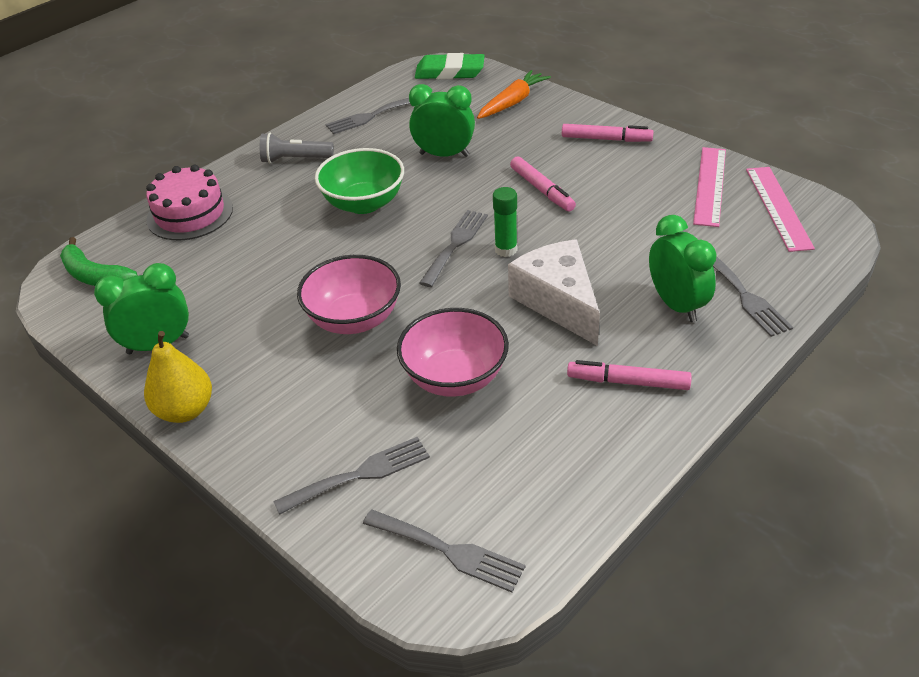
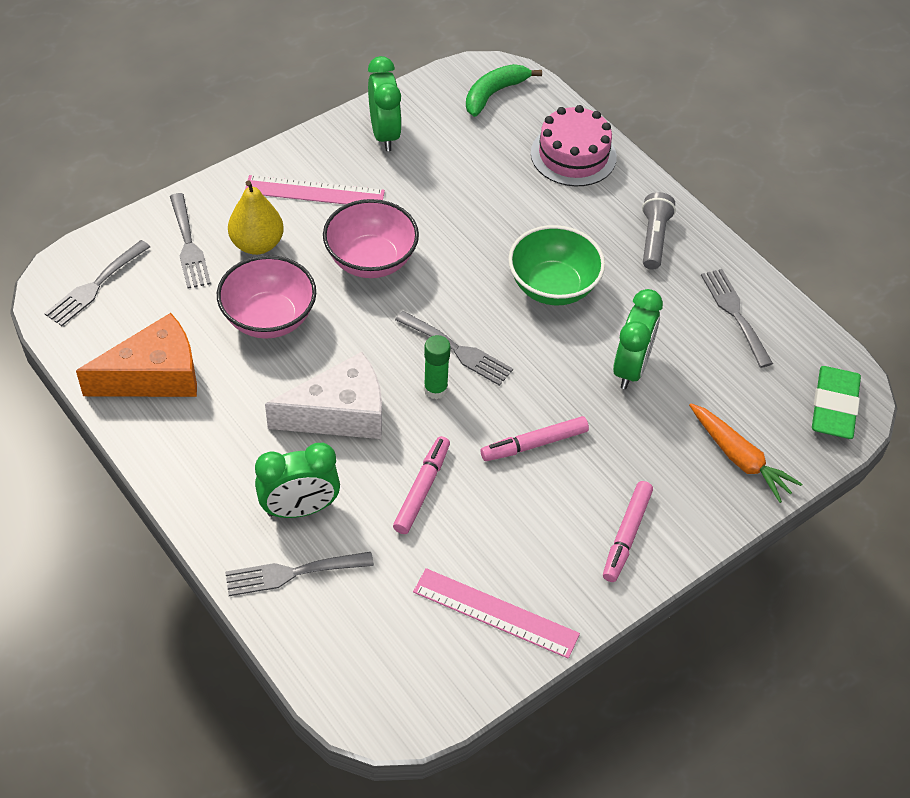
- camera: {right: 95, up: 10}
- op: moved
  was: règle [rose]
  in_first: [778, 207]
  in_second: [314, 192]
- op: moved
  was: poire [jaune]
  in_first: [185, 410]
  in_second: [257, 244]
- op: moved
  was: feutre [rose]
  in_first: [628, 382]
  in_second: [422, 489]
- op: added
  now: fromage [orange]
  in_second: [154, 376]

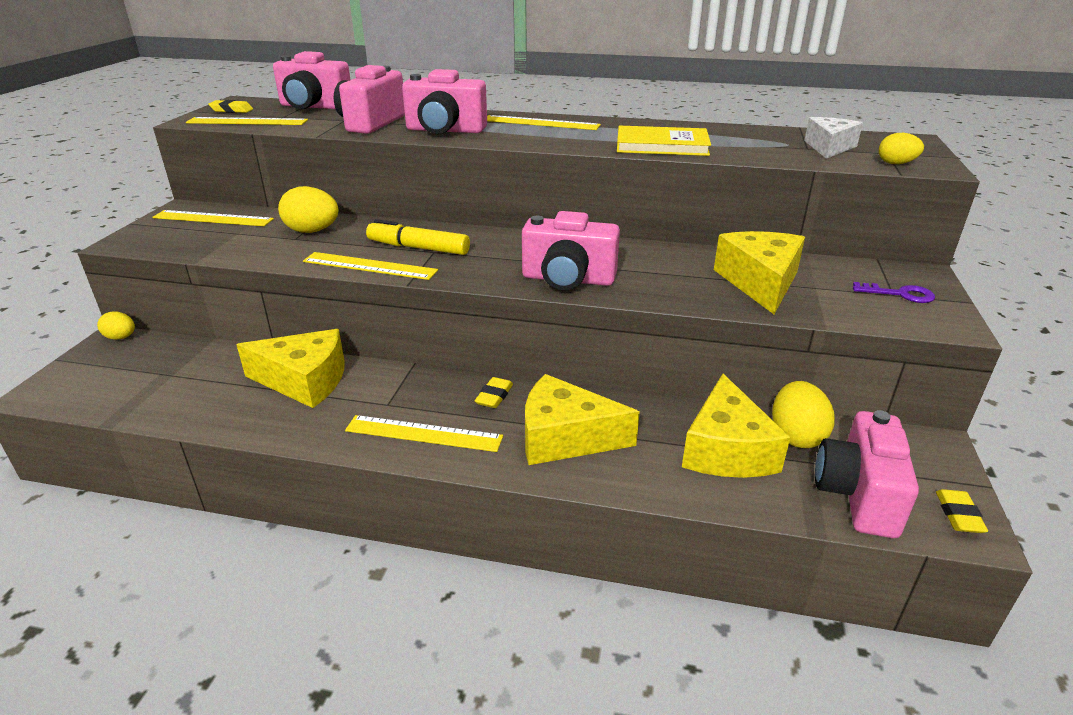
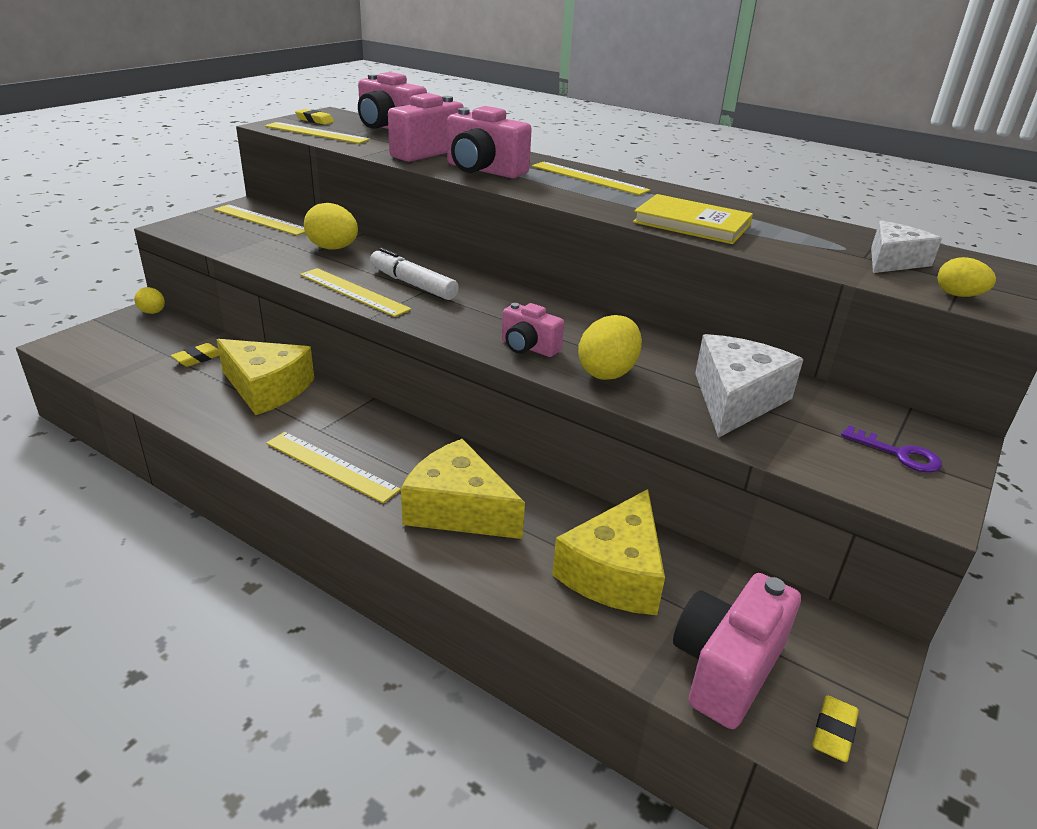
- camera: {right: 20, up: 0}
- op: resized
  was: appareil photo [rose]
  in_first: [568, 279]
  in_second: [528, 347]
  ratio: 0.6
- op: recoloured
  was: feutre [jaune]
  now: feutre [blanc]
  in_first: [418, 248]
  in_second: [413, 284]
- op: recoloured
  was: fromage [jaune]
  now: fromage [blanc]
  in_first: [760, 282]
  in_second: [736, 399]
- op: moved
  was: gomme [jaune]
  in_first: [494, 396]
  in_second: [198, 358]
- op: moved
  was: œuf [jaune]
  in_first: [796, 436]
  in_second: [607, 372]

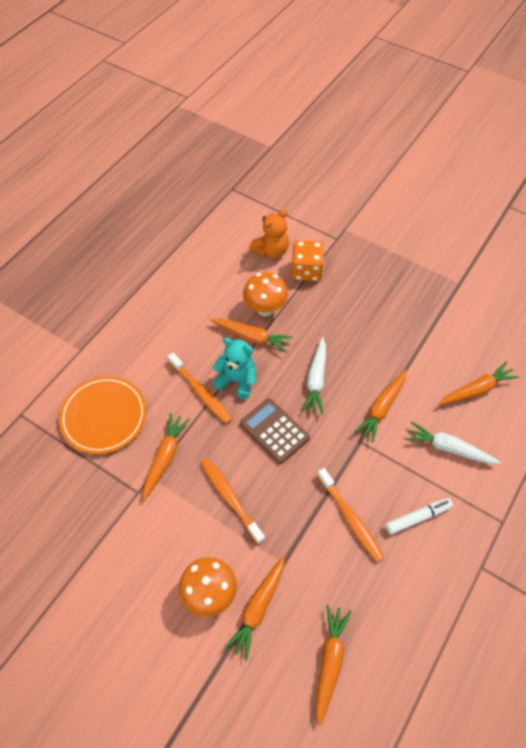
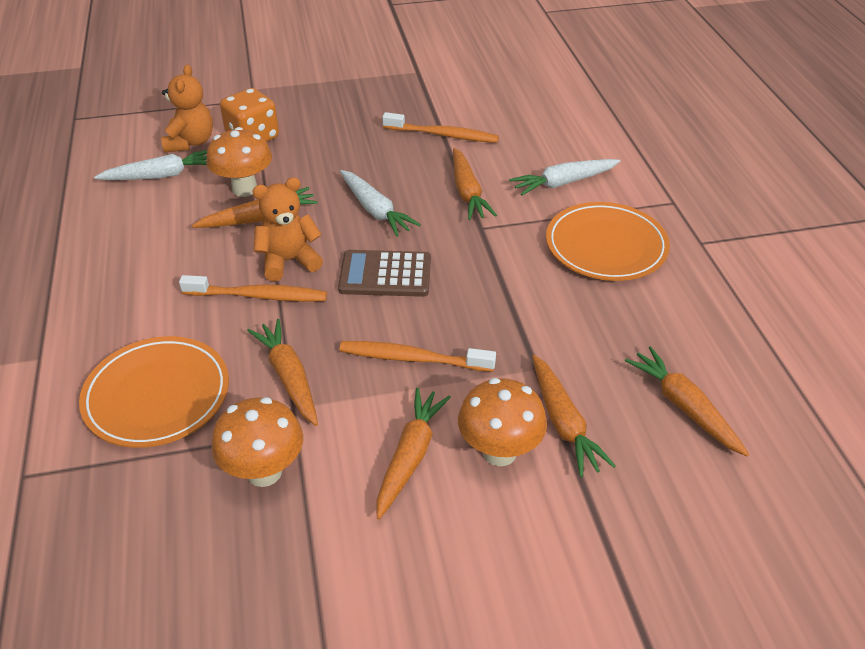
- camera: {right: -45, up: -15}
- op: recoloured
  was: ours en peluche [turquoise]
  now: ours en peluche [orange]
  in_first: [237, 380]
  in_second: [289, 261]
- op: moved
  was: carotte [orange]
  in_first: [476, 389]
  in_second: [410, 456]
- op: moved
  was: brosse à dents [orange]
  in_first: [350, 518]
  in_second: [443, 135]
- op: replaced
  was: feutre [blanc]
  now: assiette [orange]
  in_first: [417, 517]
  in_second: [606, 246]
- op: added
  now: carotte [blanc]
  in_second: [161, 175]
- op: added
  now: champignon [orange]
  in_second: [264, 472]

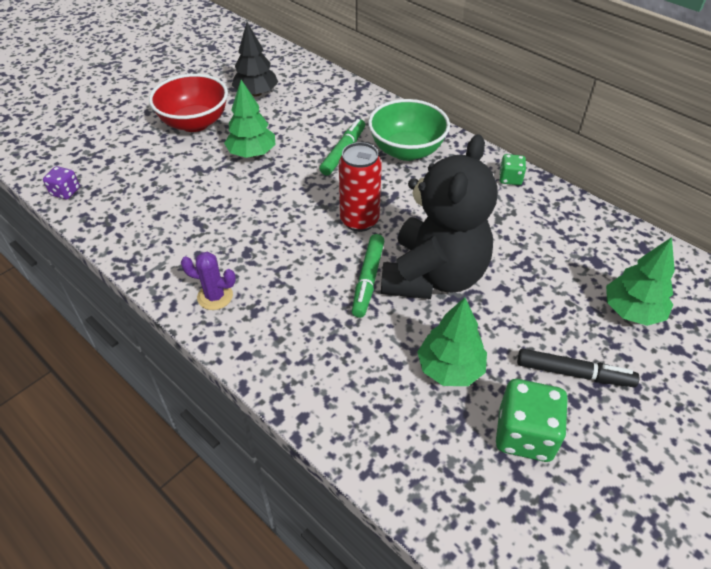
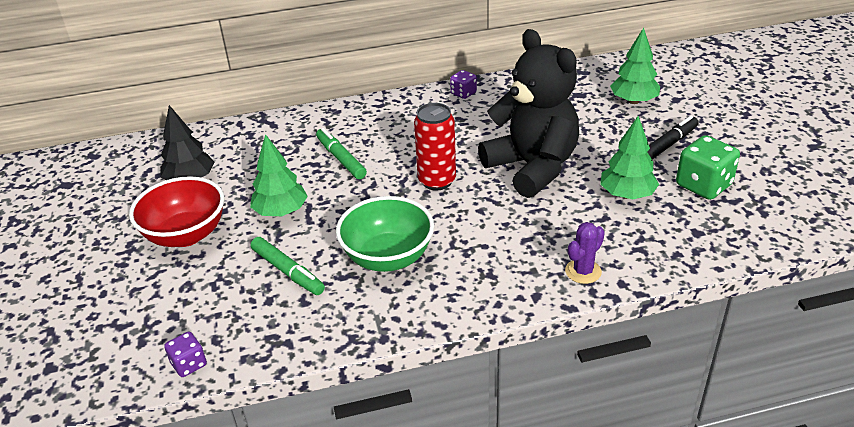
- camera: {right: -55, up: -10}
- op: moved
  was: bol [vert]
  in_first: [406, 150]
  in_second: [388, 257]
- op: recoloured
  was: dé [vert]
  now: dé [violet]
  in_first: [510, 178]
  in_second: [463, 93]
- op: moved
  was: feutre [vert]
  in_first: [368, 280]
  in_second: [288, 271]
- op: moved
  was: cactus [violet]
  in_first: [215, 296]
  in_second: [583, 271]

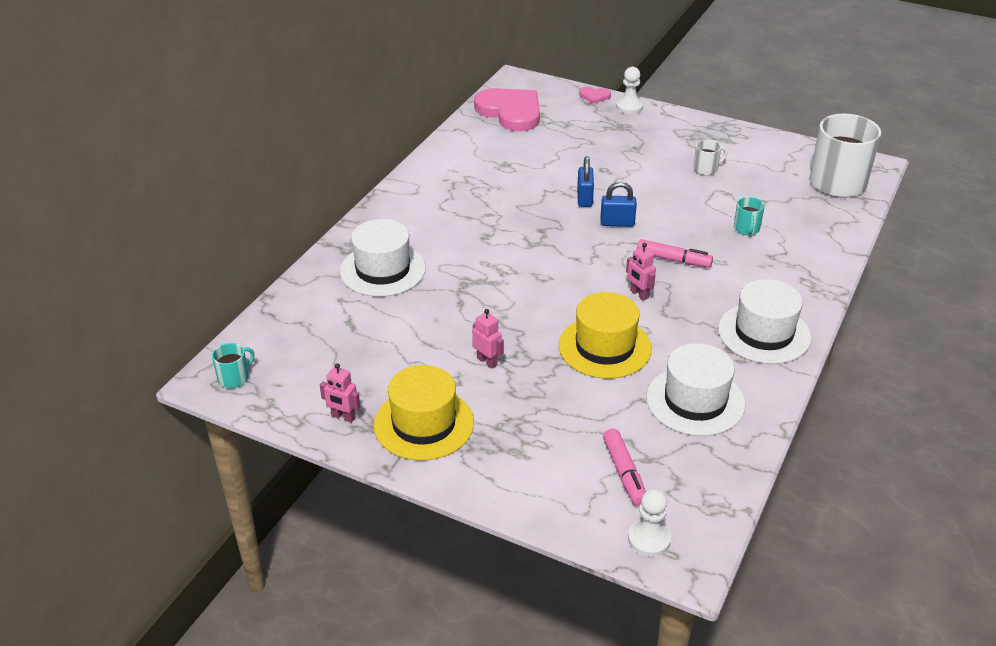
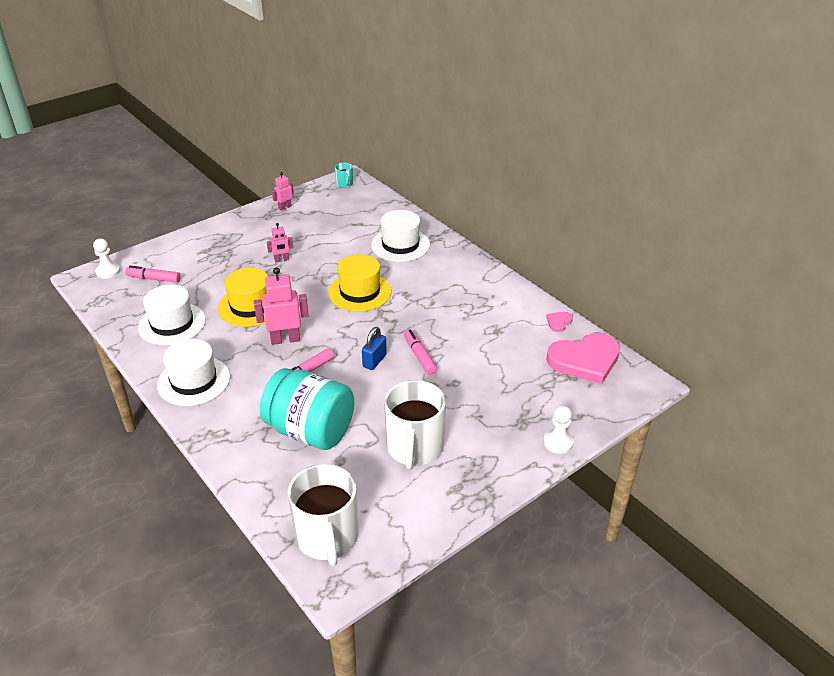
- camera: {right: 115, up: 0}
- op: moved
  was: cœur [rose]
  in_first: [594, 96]
  in_second: [559, 322]
- op: resized
  was: tasse [blanc]
  in_first: [706, 169]
  in_second: [414, 448]
  ratio: 2.28
- op: replaced
  was: cadenas [bleu]
  now: feutre [rose]
  in_first: [584, 198]
  in_second: [419, 356]
- op: replaced
  was: tasse [turquoise]
  now: bocal [turquoise]
  in_first: [746, 229]
  in_second: [310, 431]
- op: resized
  was: robot [rose]
  in_first: [639, 294]
  in_second: [285, 339]
  ratio: 1.8
- op: moved
  was: chapeau [jaune]
  in_first: [424, 424]
  in_second: [360, 292]

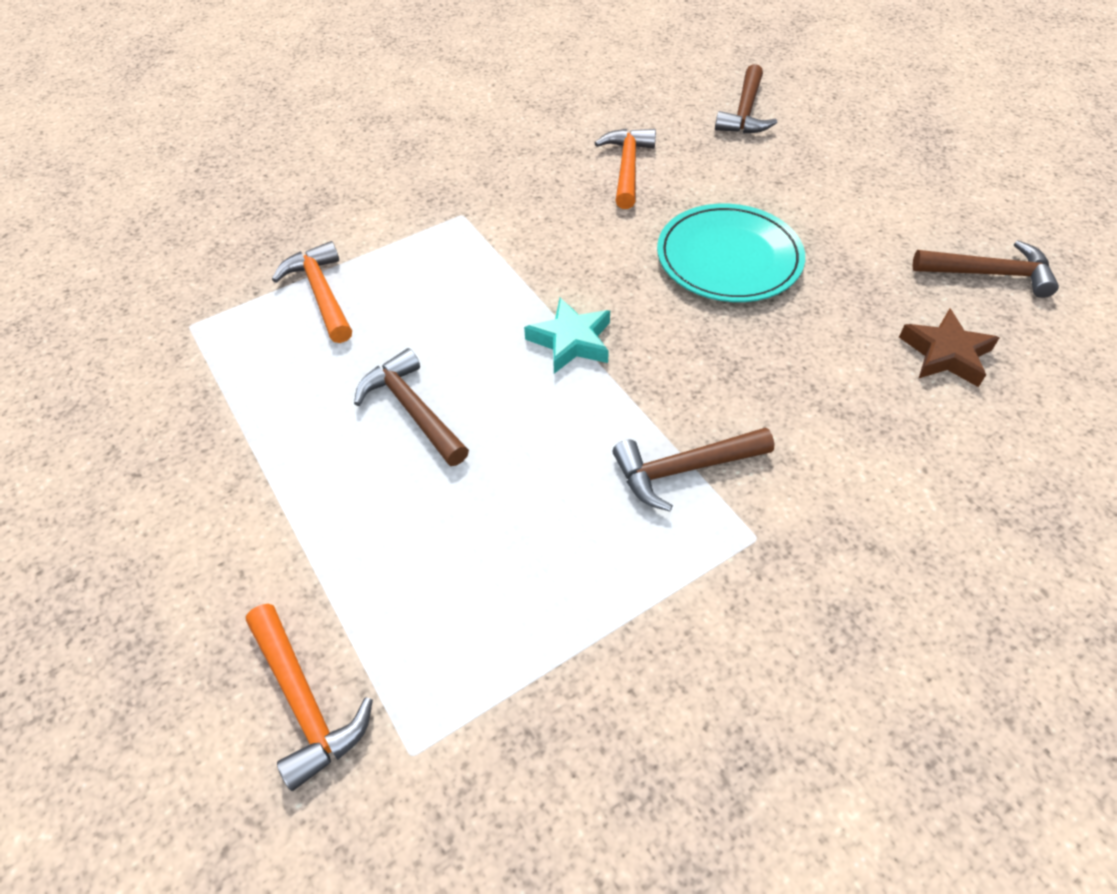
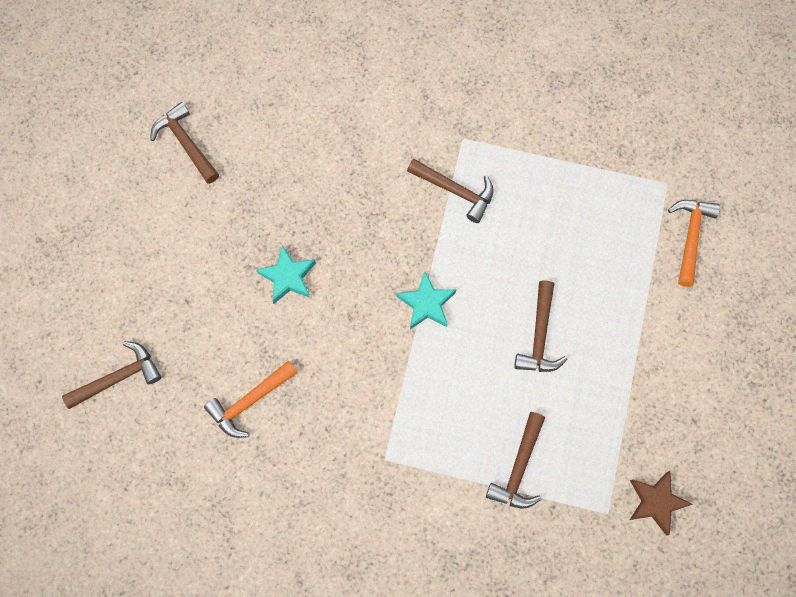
- camera: {right: -135, up: 20}
- op: replaced
  was: assiette [turquoise]
  now: étoile [turquoise]
  in_first: [729, 258]
  in_second: [288, 277]
- op: recoloured
  was: marteau [orange]
  now: marteau [marron]
  in_first: [321, 293]
  in_second: [519, 468]
- op: moved
  was: étoile [marron]
  in_first: [945, 354]
  in_second: [656, 502]

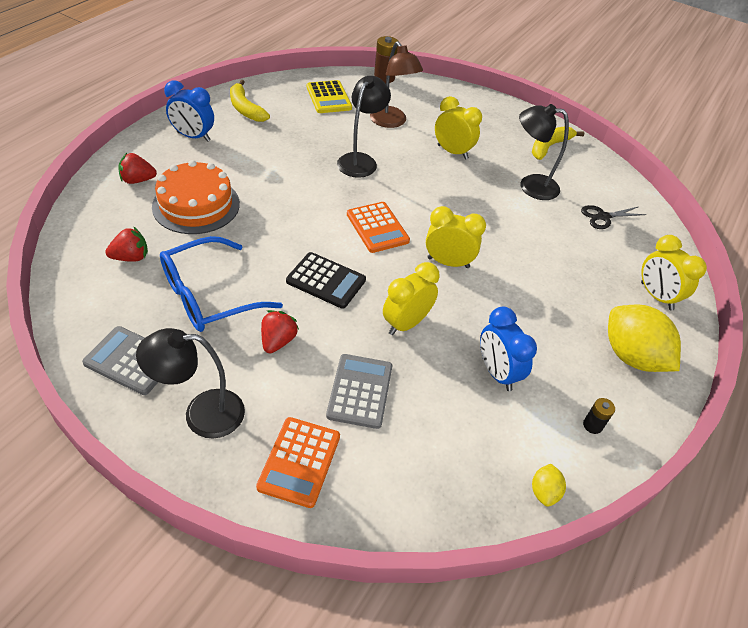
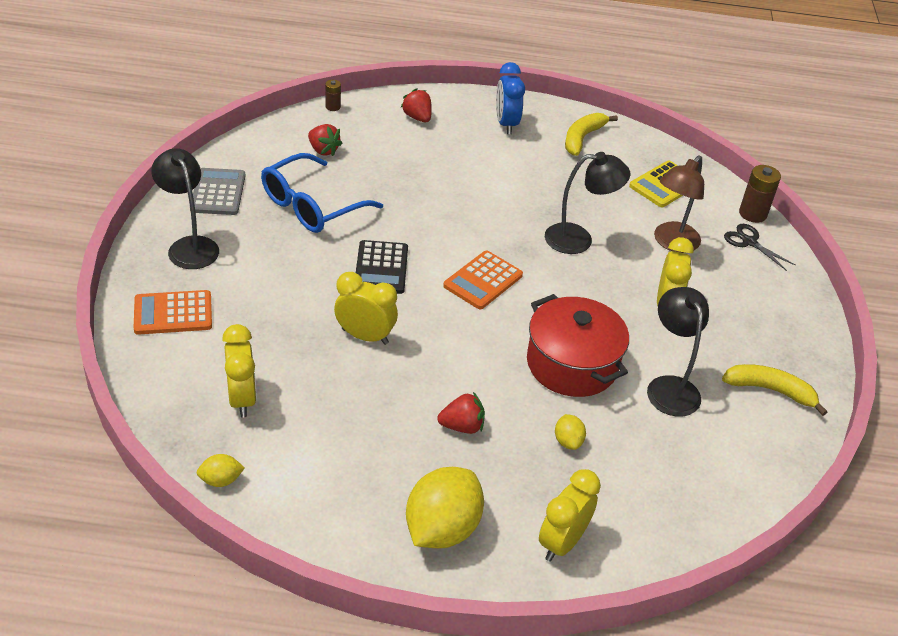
- camera: {right: 65, up: -5}
- op: removed
  was: gâteau [orange]
  in_first: [196, 205]
- op: moved
  was: ciseaux [noir]
  in_first: [603, 217]
  in_second: [749, 242]
- op: moved
  was: réveil [jaune]
  in_first: [448, 262]
  in_second: [242, 399]
- op: turned
  was: lunettes [bleu]
  in_first: [208, 296]
  in_second: [311, 206]
  clockwise: -75
- op: removed
  was: réveil [bleu]
  in_first: [497, 373]
- op: moved
  was: fraise [rouge]
  in_first: [278, 341]
  in_second: [462, 426]
- op: removed
  was: calculatrice [gris]
  in_first: [360, 391]
- op: removed
  was: pile [noir]
  in_first: [592, 425]
- op: added
  now: pile [marron]
  in_second: [333, 107]
- op: added
  now: marmite [rouge]
  in_second: [572, 364]
- op: added
  now: citron [jaune]
  in_second: [568, 441]

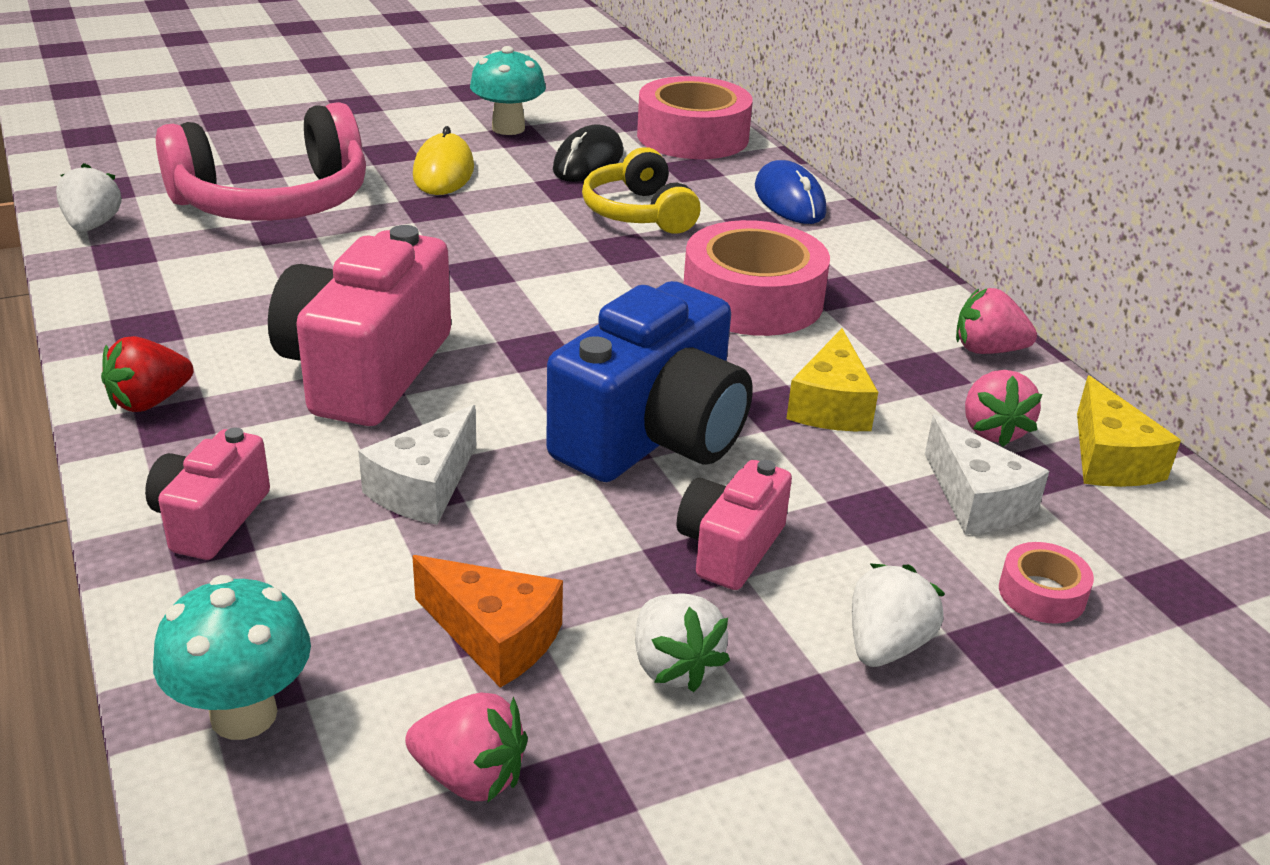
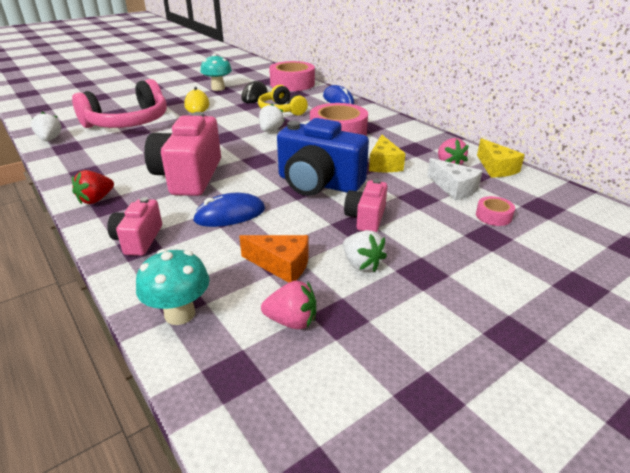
- camera: {right: -10, up: 0}
- op: turned
  was: appareil photo [bleu]
  in_first: [653, 436]
  in_second: [318, 183]
  clockwise: 90
- op: removed
  was: fraise [rose]
  in_first: [987, 350]
- op: replaced
  was: fromage [blanc]
  now: souris [bleu]
  in_first: [424, 487]
  in_second: [230, 215]
- op: moved
  was: fraise [blanc]
  in_first: [886, 646]
  in_second: [270, 130]

